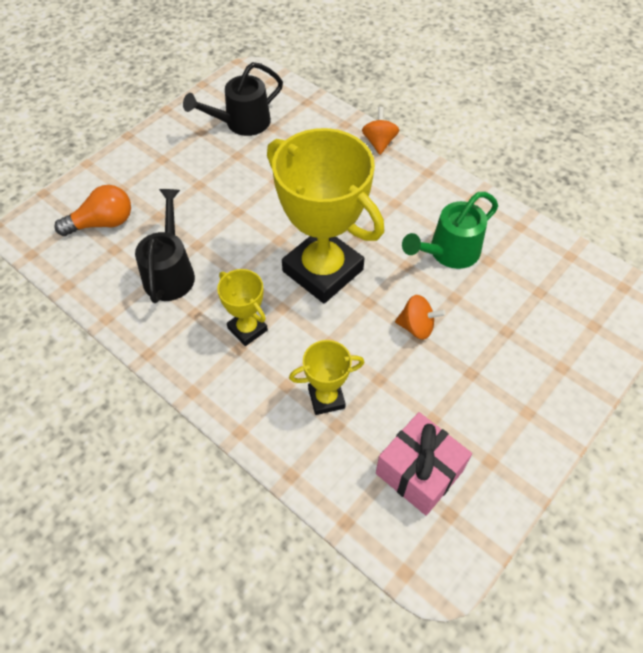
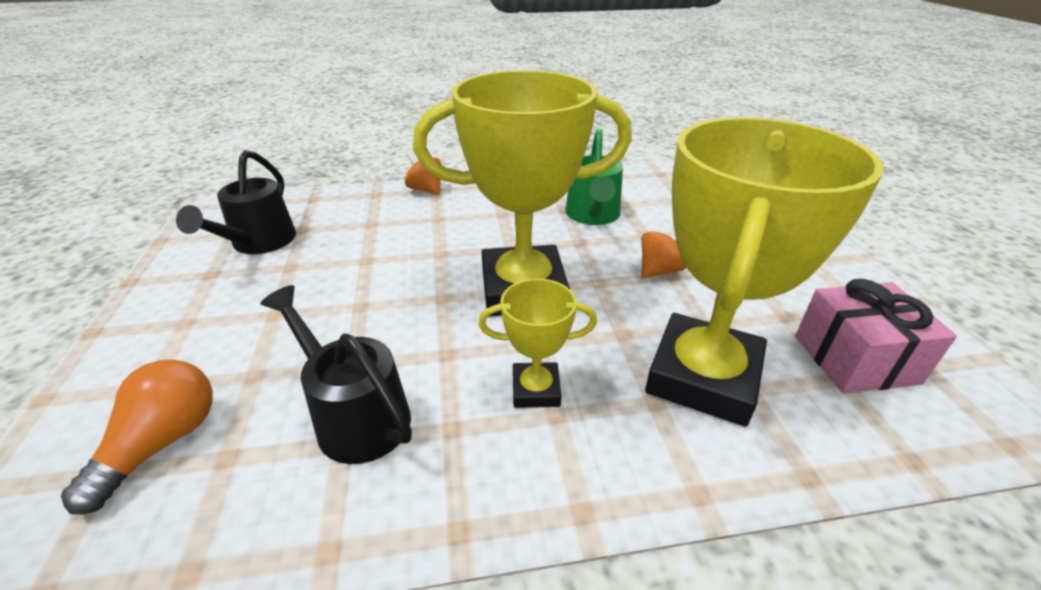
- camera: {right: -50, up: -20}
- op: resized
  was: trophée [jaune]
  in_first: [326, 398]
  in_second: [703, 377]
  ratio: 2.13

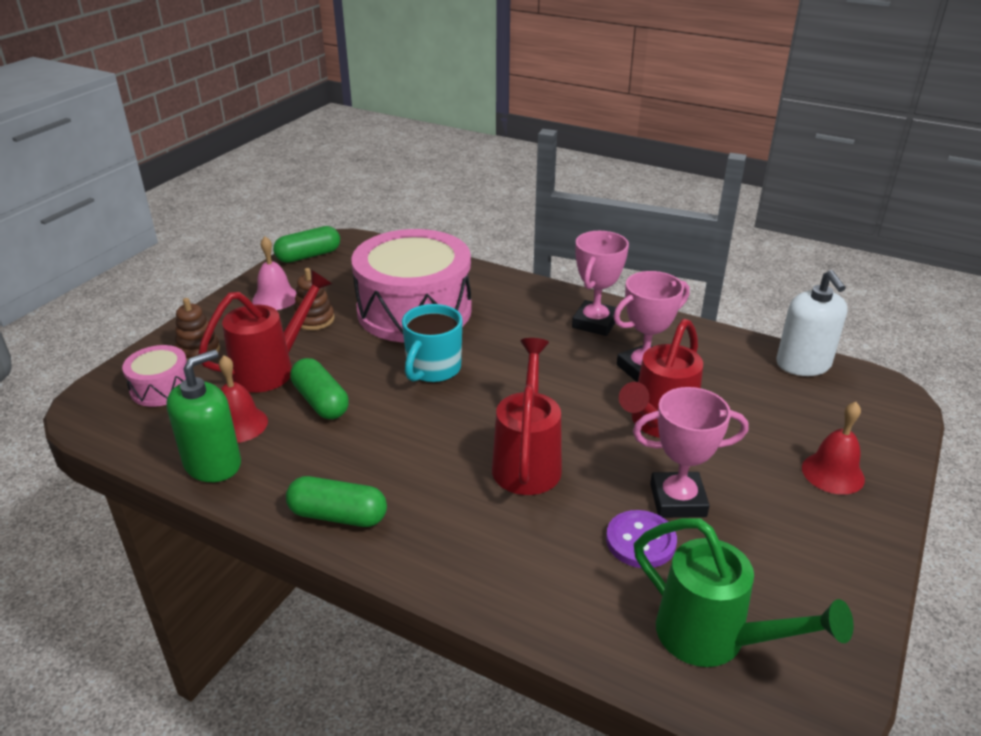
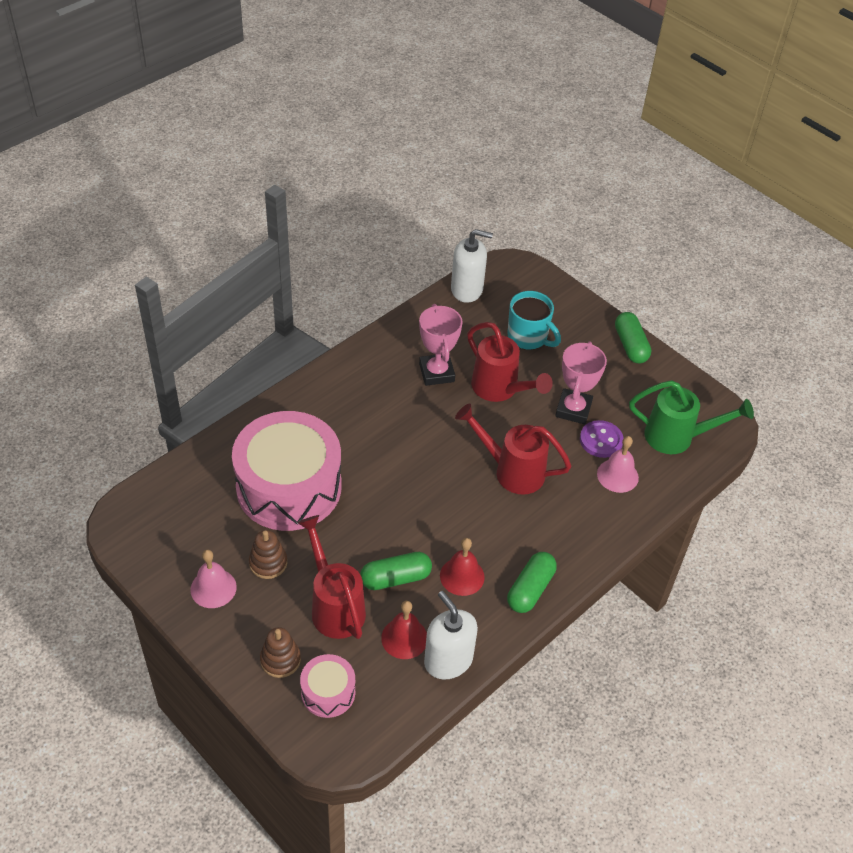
- camera: {right: -75, up: 15}
- op: moved
  was: gélule [vert]
  in_first: [308, 256]
  in_second: [630, 345]
- op: removed
  was: trophée [rose]
  in_first: [595, 323]
- op: moved
  was: tasse [turquoise]
  in_first: [433, 369]
  in_second: [528, 337]
- op: recoloured
  was: distributeur de savon [vert]
  now: distributeur de savon [blanc]
  in_first: [213, 464]
  in_second: [448, 660]
- op: moved
  was: cloche [rouge]
  in_first: [833, 473]
  in_second: [462, 576]
- op: turned
  was: arrosoir [vert]
  in_first: [714, 639]
  in_second: [677, 437]
  clockwise: 45
- op: added
  now: cloche [rose]
  in_second: [617, 475]

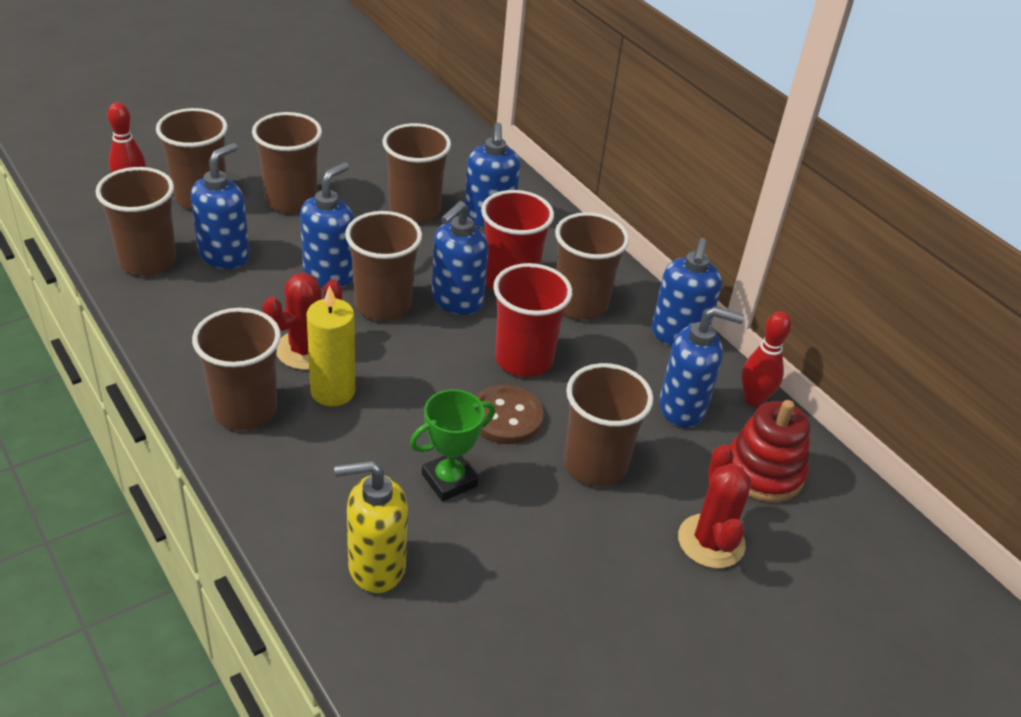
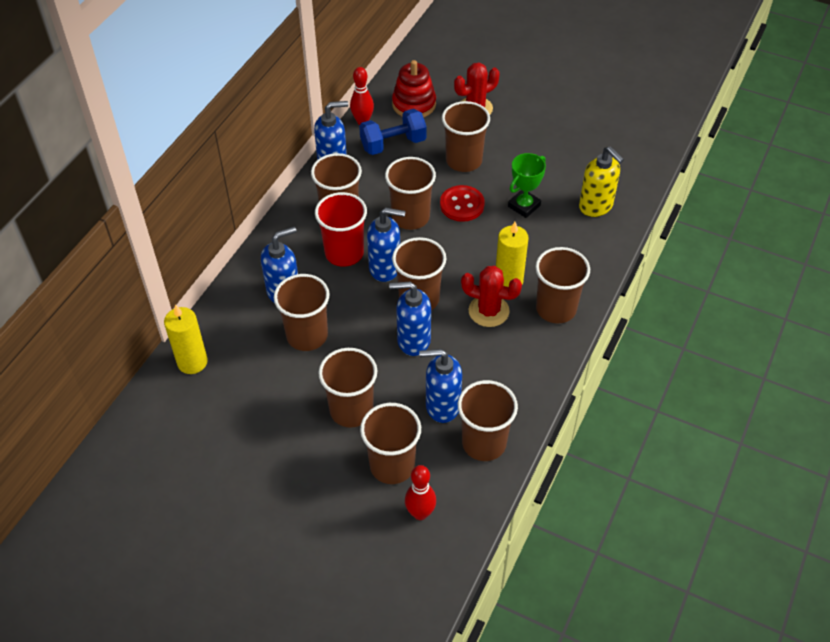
- camera: {right: -115, up: 10}
- op: recoloured
  was: gobelet [rouge]
  now: gobelet [marron]
  in_first: [523, 359]
  in_second: [410, 217]
- op: replaced
  was: distributeur de savon [bleu]
  now: haltère [bleu]
  in_first: [683, 408]
  in_second: [393, 144]
- op: recoloured
  was: bouton [marron]
  now: bouton [rouge]
  in_first: [506, 417]
  in_second: [462, 205]
- op: turned
  was: trophée [vert]
  in_first: [449, 480]
  in_second: [524, 206]
  clockwise: -75
- op: added
  now: bougie [jaune]
  in_second: [192, 362]

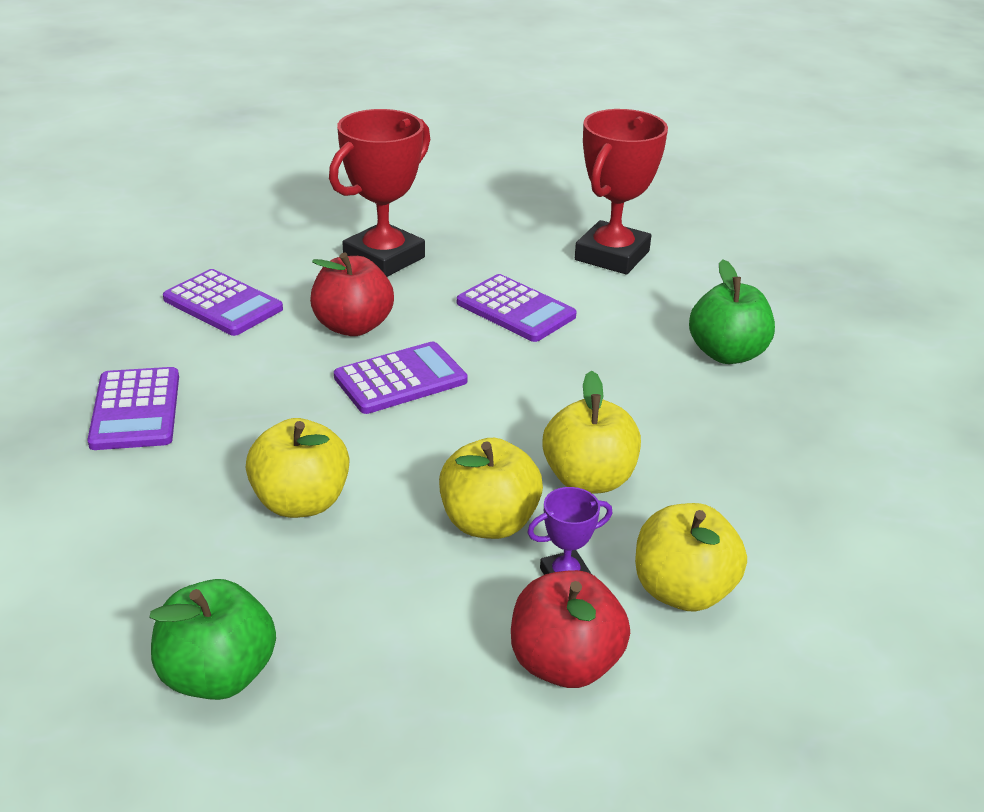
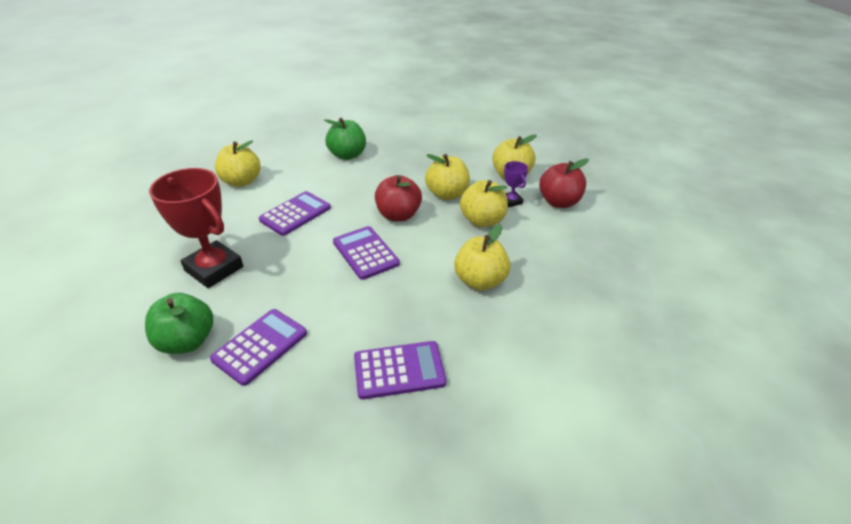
- camera: {right: -90, up: 5}
- op: replaced
  was: trophée [rouge]
  now: pomme [jaune]
  in_first: [612, 255]
  in_second: [242, 181]
- op: moved
  was: pomme [rouge]
  in_first: [353, 326]
  in_second: [398, 215]
- op: moved
  was: pomme [vert]
  in_first: [218, 675]
  in_second: [187, 341]

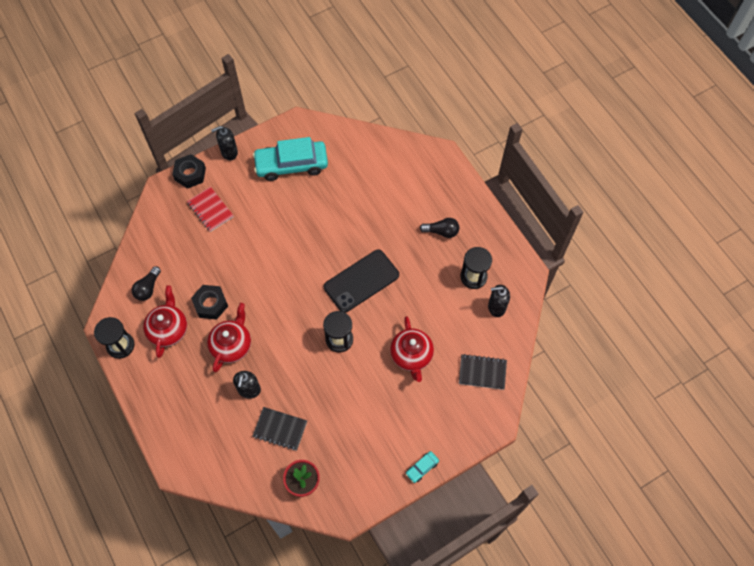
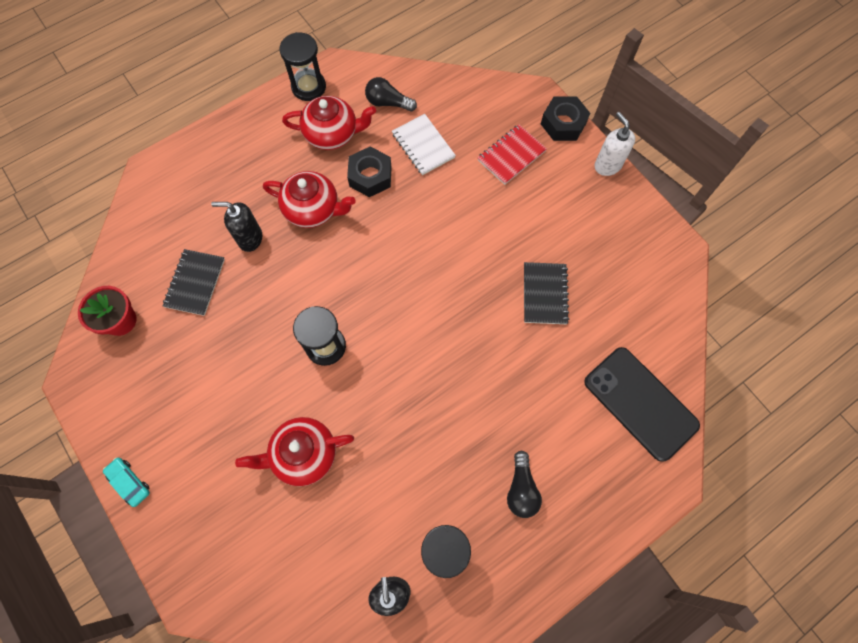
- camera: {right: 85, up: 5}
- op: recoloured
  was: distributeur de savon [noir]
  now: distributeur de savon [blanc]
  in_first: [229, 152]
  in_second: [607, 165]
- op: removed
  was: voiture [turquoise]
  in_first: [291, 165]
- op: moved
  was: téléphone [noir]
  in_first: [361, 281]
  in_second: [640, 403]
- op: moved
  was: carnet [noir]
  in_first: [482, 372]
  in_second: [544, 294]
- op: added
  now: carnet [blanc]
  in_second: [423, 145]

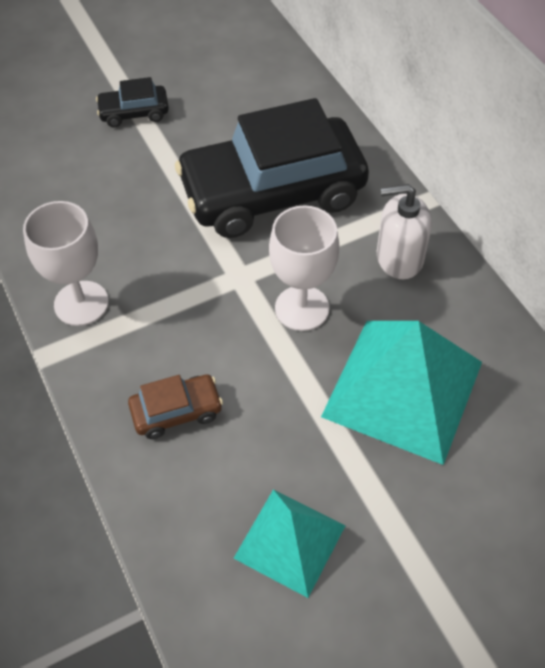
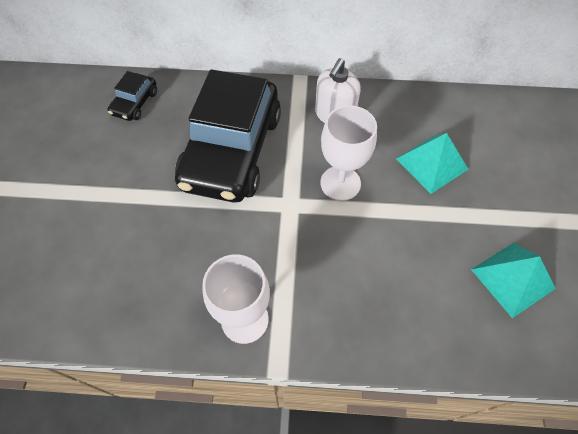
- camera: {right: -60, up: 5}
- op: moved
  was: voiture [noir]
  in_first: [134, 113]
  in_second: [135, 103]
- op: resized
  was: pyramide [turquoise]
  in_first: [403, 389]
  in_second: [432, 164]
  ratio: 0.6
- op: removed
  was: voiture [marron]
  in_first: [176, 411]

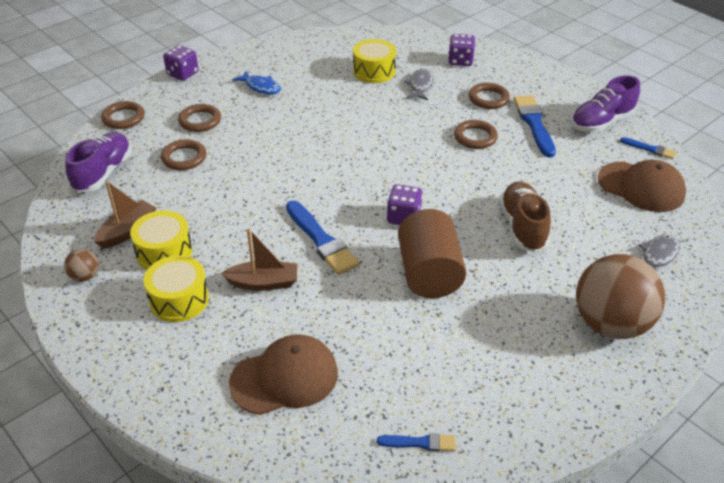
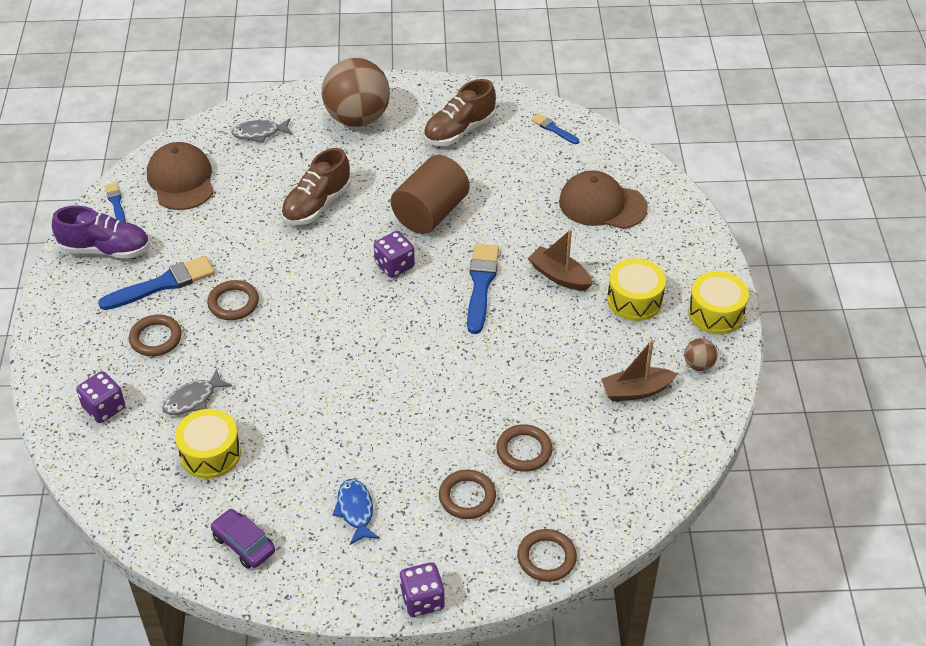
- camera: {right: -140, up: 5}
- op: turned
  was: pinceau [bleu]
  in_first: [534, 124]
  in_second: [162, 284]
  clockwise: -150
- op: removed
  was: chaussure [violet]
  in_first: [103, 173]
- op: moved
  was: tambour [jaune]
  in_first: [164, 252]
  in_second: [716, 313]
- op: added
  now: chaussure [marron]
  in_second: [459, 130]
- op: added
  now: voiture [violet]
  in_second: [243, 544]

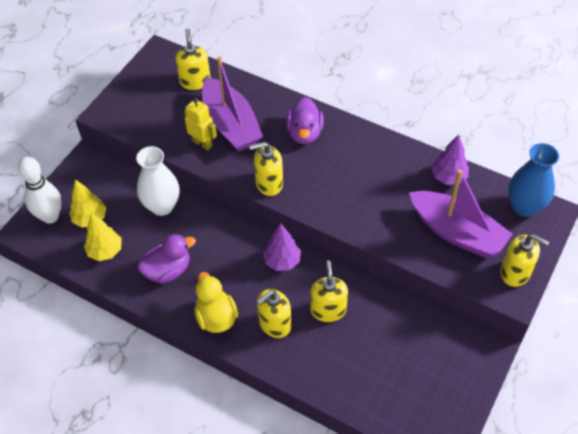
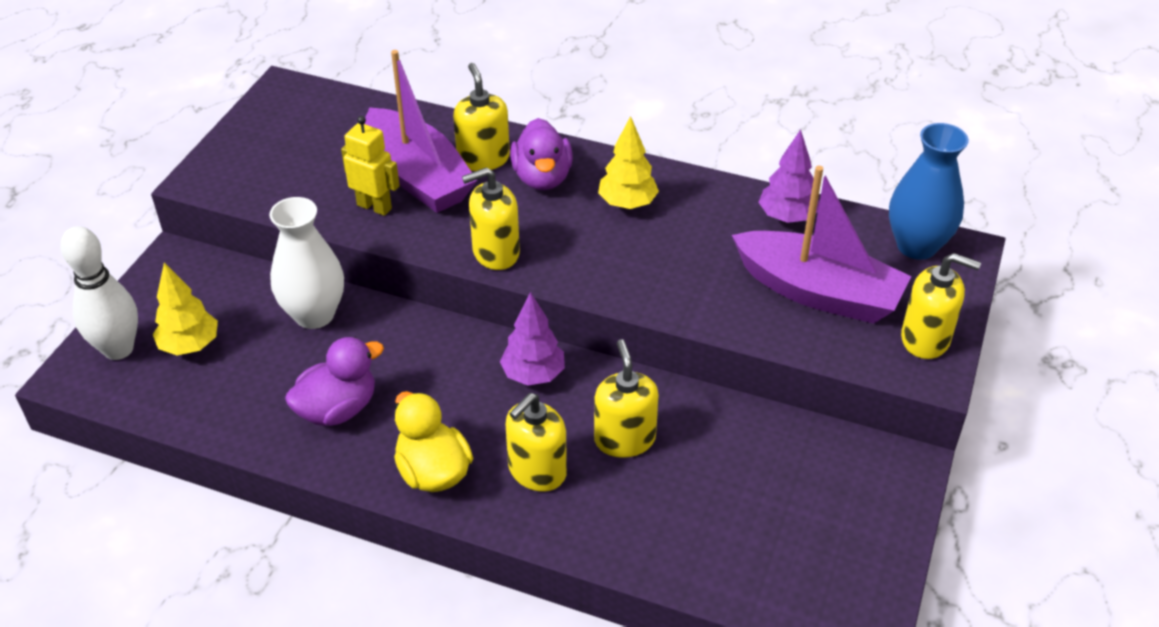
- camera: {right: -10, up: -10}
- op: moved
  was: distributeur de savon [jaune]
  in_first: [195, 81]
  in_second: [483, 159]
- op: moved
  was: arbre [jaune]
  in_first: [105, 251]
  in_second: [627, 204]

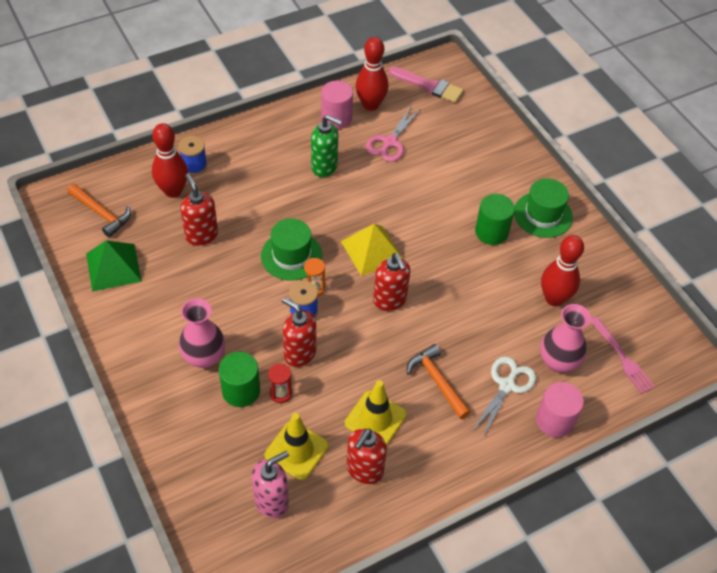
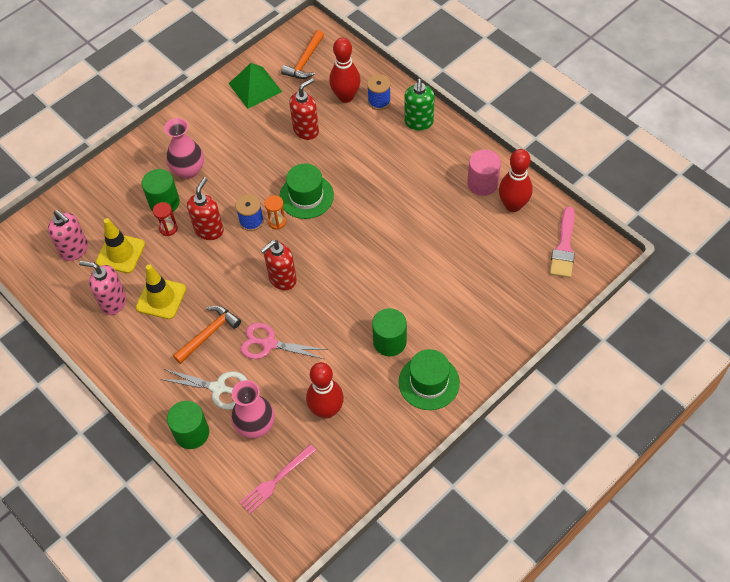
- camera: {right: 80, up: 5}
- op: moved
  was: ciseaux [rose]
  in_first: [390, 142]
  in_second: [269, 344]
- op: moved
  was: distributeur de savon [vert]
  in_first: [324, 167]
  in_second: [419, 122]
- op: removed
  was: pyramide [jaune]
  in_first: [372, 250]
- op: recoloured
  was: cylindre [rose]
  now: cylindre [vert]
  in_first: [554, 420]
  in_second: [192, 433]
- op: recoloured
  was: distributeur de savon [rouge]
  now: distributeur de savon [rose]
  in_first: [364, 470]
  in_second: [113, 302]

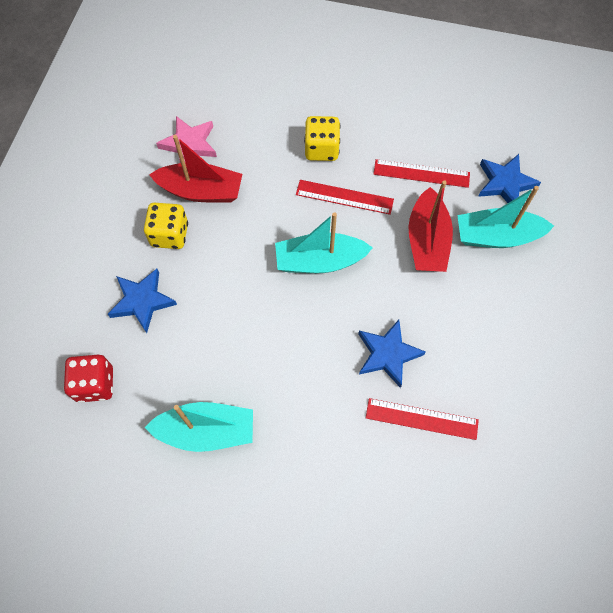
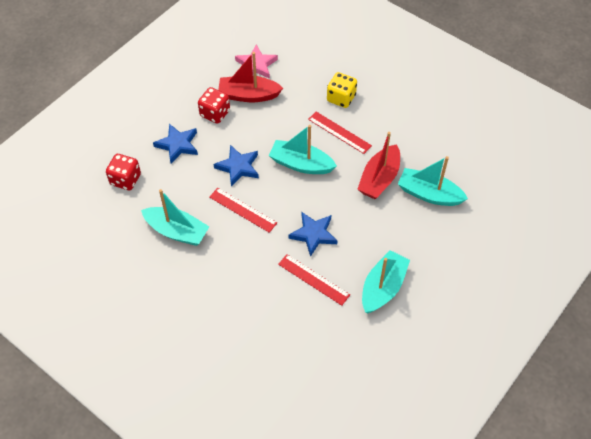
- camera: {right: 25, up: -10}
- op: turned
  was: bateau [rouge]
  in_first: [201, 191]
  in_second: [248, 95]
  clockwise: 150
- op: moved
  was: étoile [bleu]
  in_first: [505, 183]
  in_second: [238, 167]
- op: moved
  was: règle [rouge]
  in_first: [421, 173]
  in_second: [243, 210]
- op: recoloured
  was: dé [jaune]
  now: dé [rouge]
  in_first: [170, 235]
  in_second: [215, 113]
- op: added
  now: bateau [turquoise]
  in_second: [383, 287]

